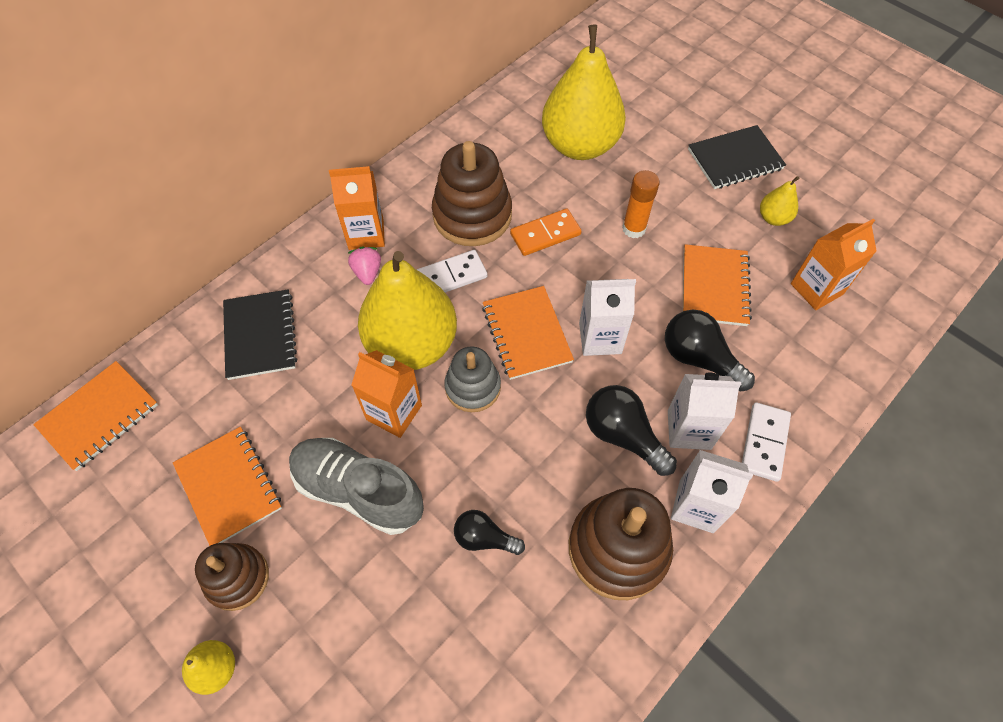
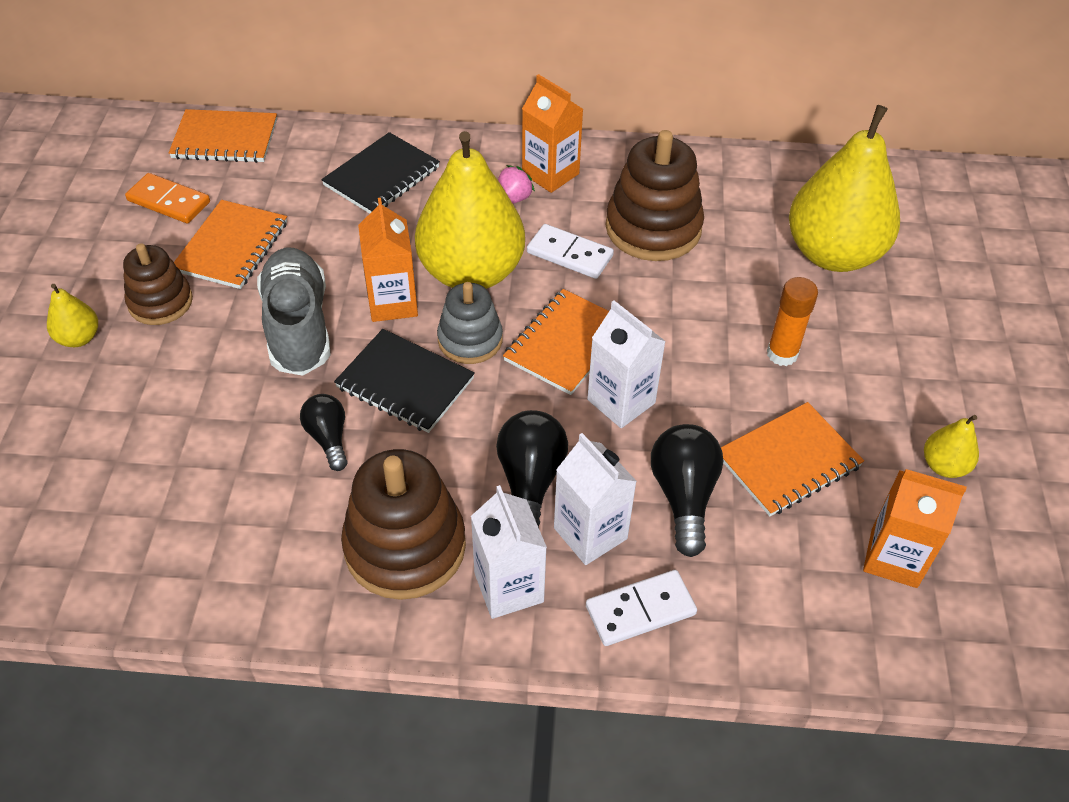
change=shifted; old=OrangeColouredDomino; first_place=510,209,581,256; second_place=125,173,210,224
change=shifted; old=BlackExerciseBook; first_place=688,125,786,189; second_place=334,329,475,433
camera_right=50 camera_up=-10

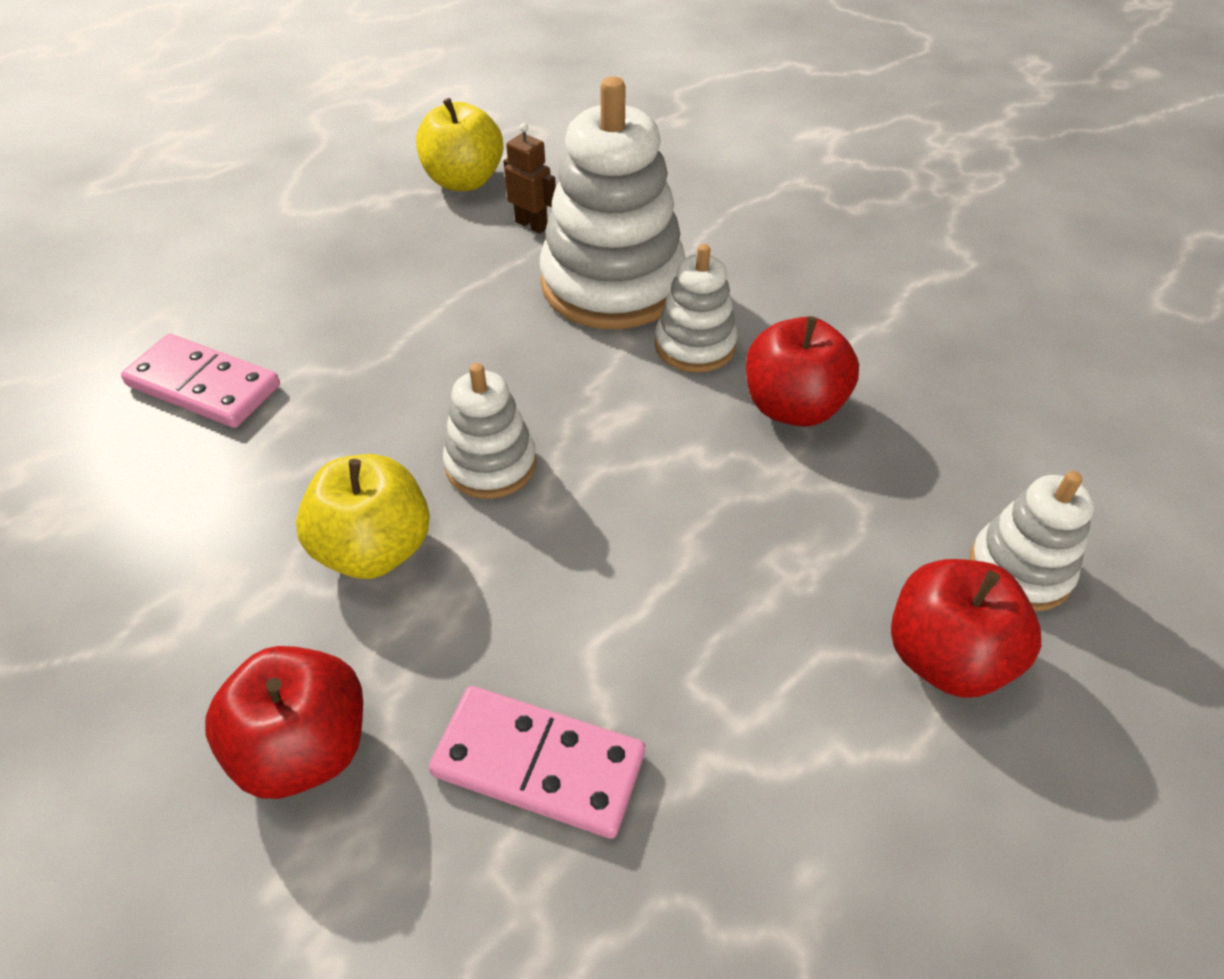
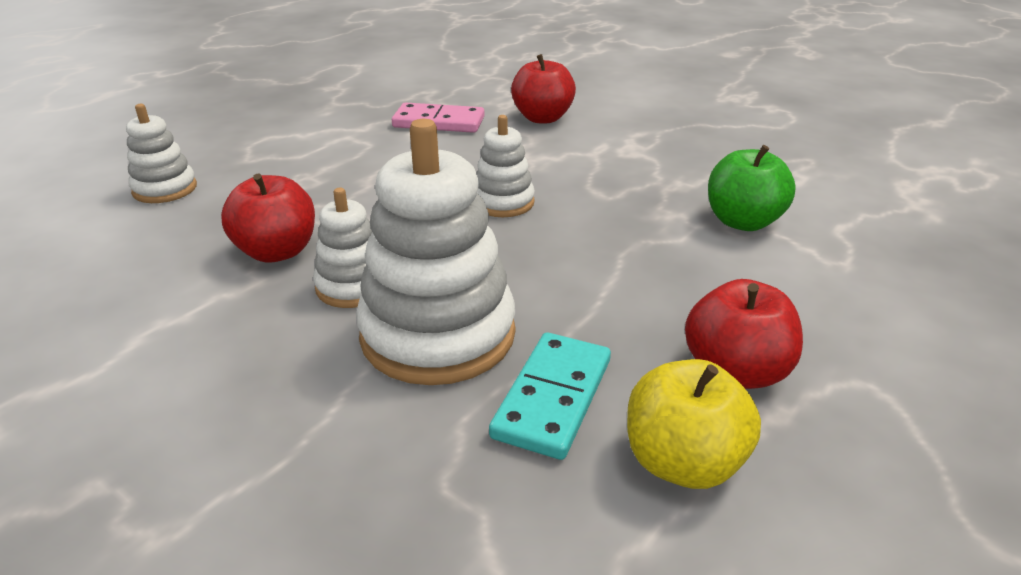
change=swapped; old=RussetToyRobot; new=TurquoiseDomino; first_place=503,123,556,234; second_place=489,332,611,460
change=shifted; old=ScarletApple; first_place=891,559,1041,698; second_place=685,279,803,389
change=swapped; old=PinkDomino; new=EmeraldApple; first_place=121,334,280,428; second_place=708,145,796,231
change=gone; old=YellowApple; first_place=296,454,430,579
camera_right=170 camera_up=-15

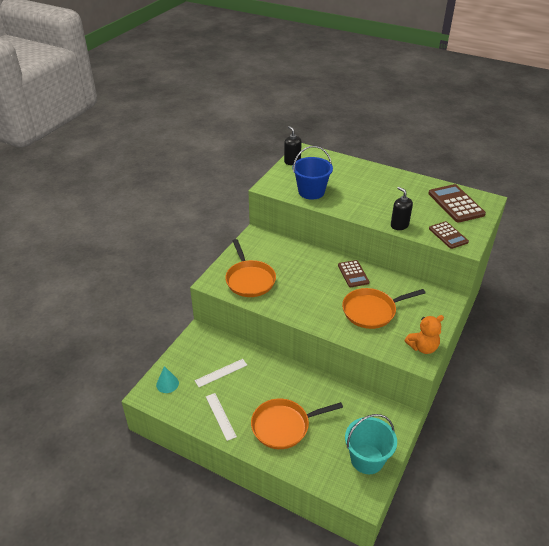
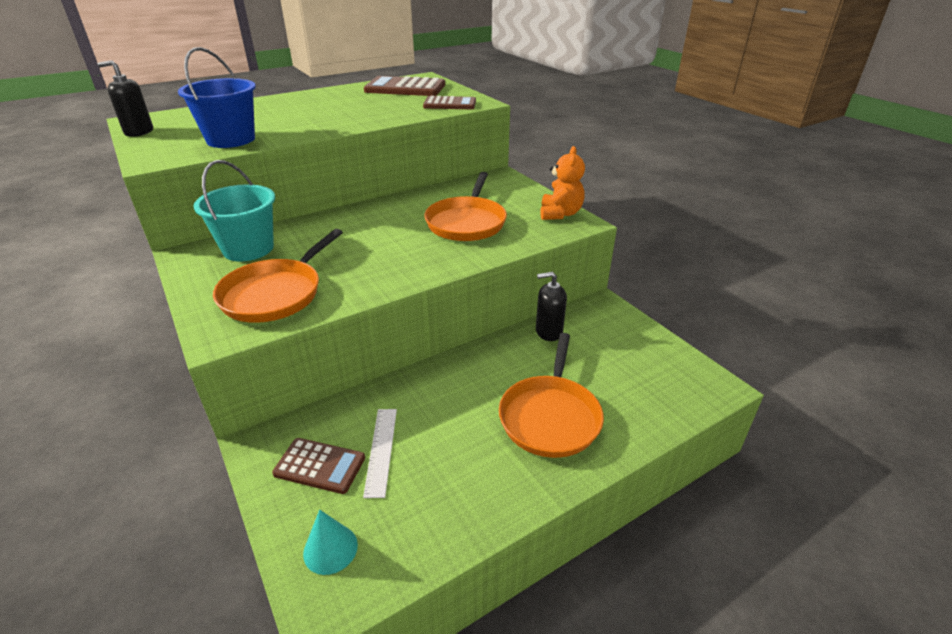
change=shifted; old=TurquoisePail; first_place=345,414,397,474; second_place=194,160,275,261
change=rotated; old=OrangeColouredFryingPan; first_place=225,239,276,297; second_place=213,229,343,323; degrees=105
change=shifted; old=RussetAddingMachine; first_place=338,260,369,287; second_place=272,438,365,494
change=shifted; old=BlackPumpBottle; first_place=391,187,413,230; second_place=536,272,567,341
change=gone; old=PureWhiteMeasuringStick; first_place=206,393,237,441
camera_right=-60 camera_up=-5

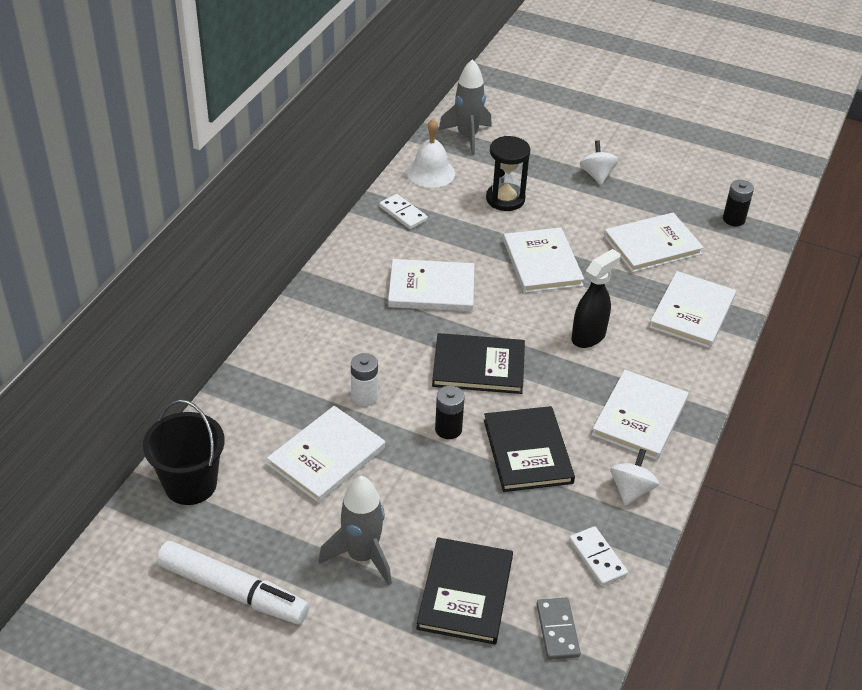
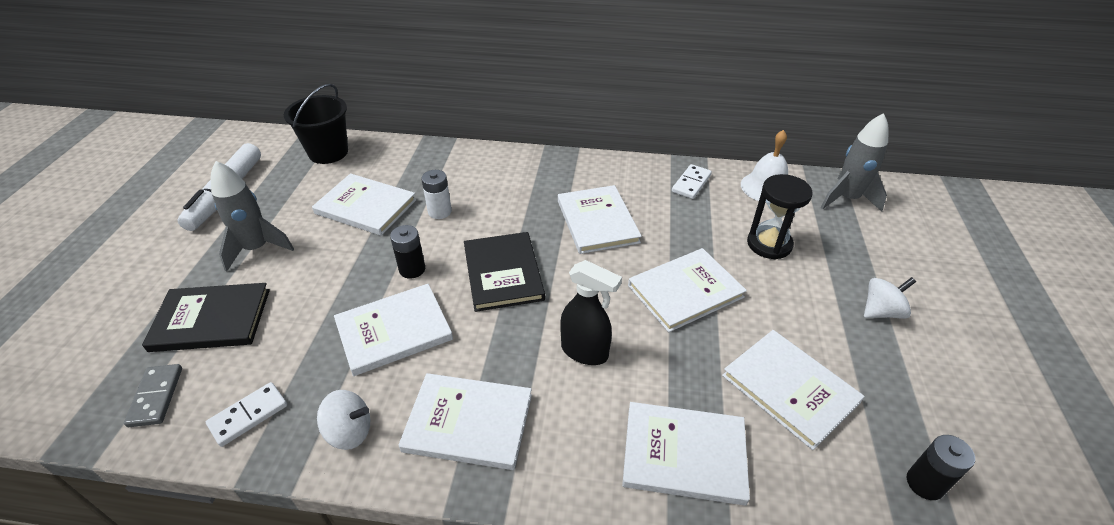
change=rotated; old=GreyDomino; first_place=536,598,581,660; second_place=124,364,182,427; degrees=-75
change=repainted; old=BlackHardback; new=PureWhiteHardback; first_place=484,406,575,492; second_place=334,284,453,376
camera_right=75 camera_up=0

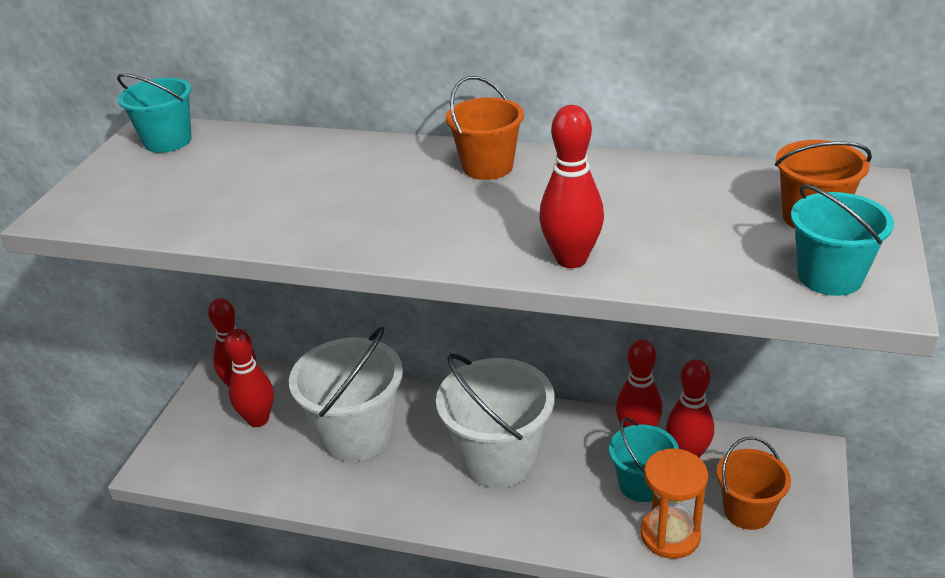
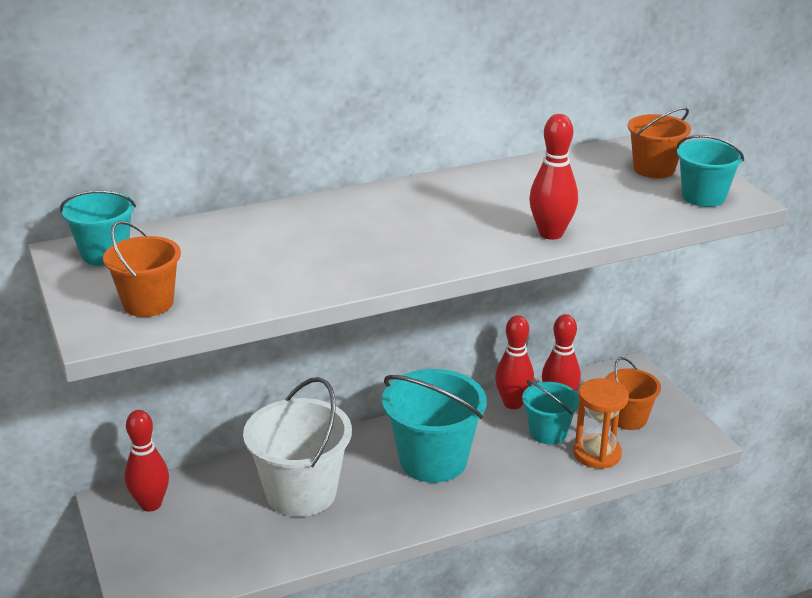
change=shifted; old=OrangeColouredPail; first_place=446,76,524,180; second_place=103,221,181,317
change=repainted; old=PureWhitePail; new=TurquoisePail; first_place=436,354,555,488; second_place=382,369,487,483
change=gone; old=ScarletSkittle; first_place=224,329,274,427
camera_right=-40 camera_up=-5

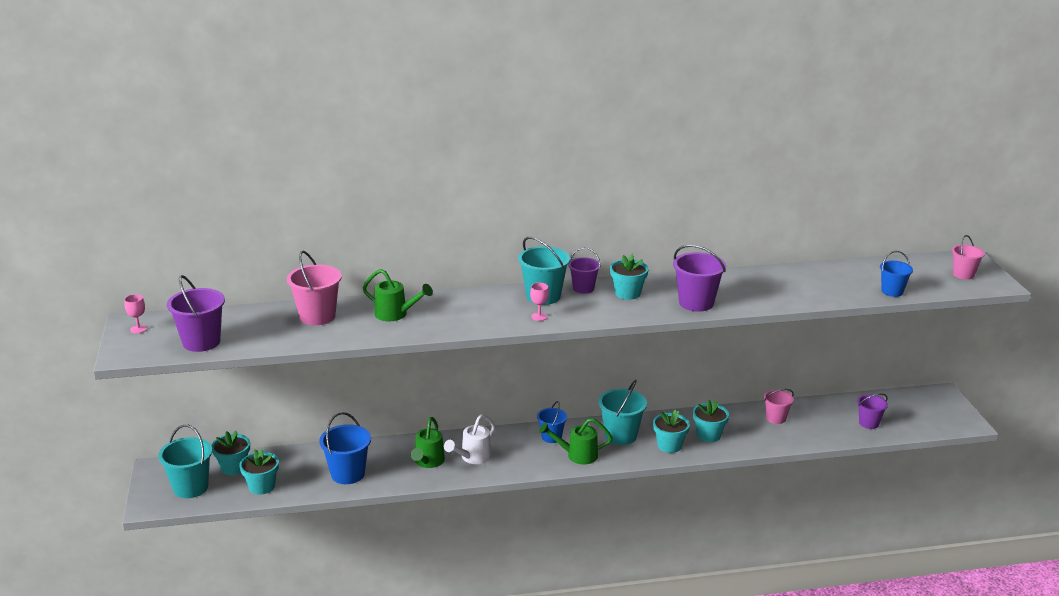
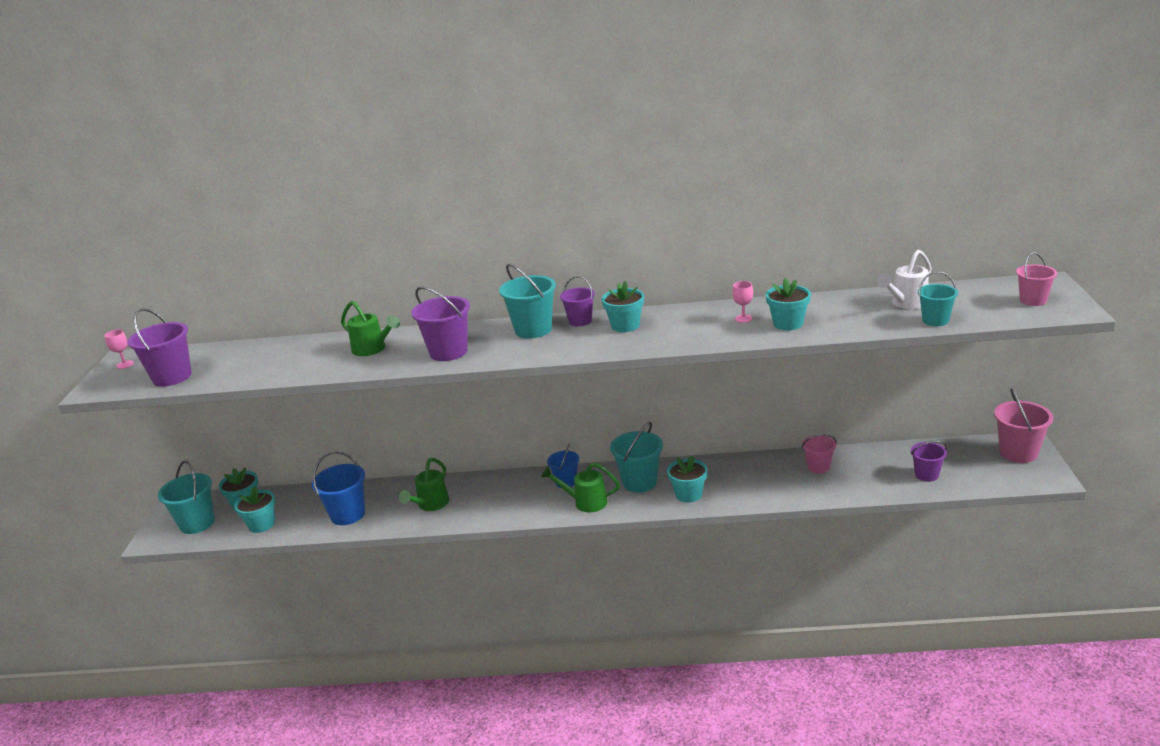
change=shifted; old=RoyalPurplePail; first_place=673,244,726,312; second_place=411,286,470,361
change=shifted; old=PinkChalice; first_place=530,283,549,321; second_place=733,281,753,323
change=shifted; old=TurquoisePottedPlant; first_place=693,400,729,442; second_place=766,277,811,330
change=shifted; old=PureWhiteSprinklingCan; first_place=444,414,495,464; second_place=877,250,932,309
change=repainted; old=BluePail; new=TurquoisePail; first_place=880,251,913,297; second_place=918,272,958,326
change=shifted; old=PinkPail; first_place=287,251,342,325; second_place=994,388,1053,463
camera_right=15 camera_up=0

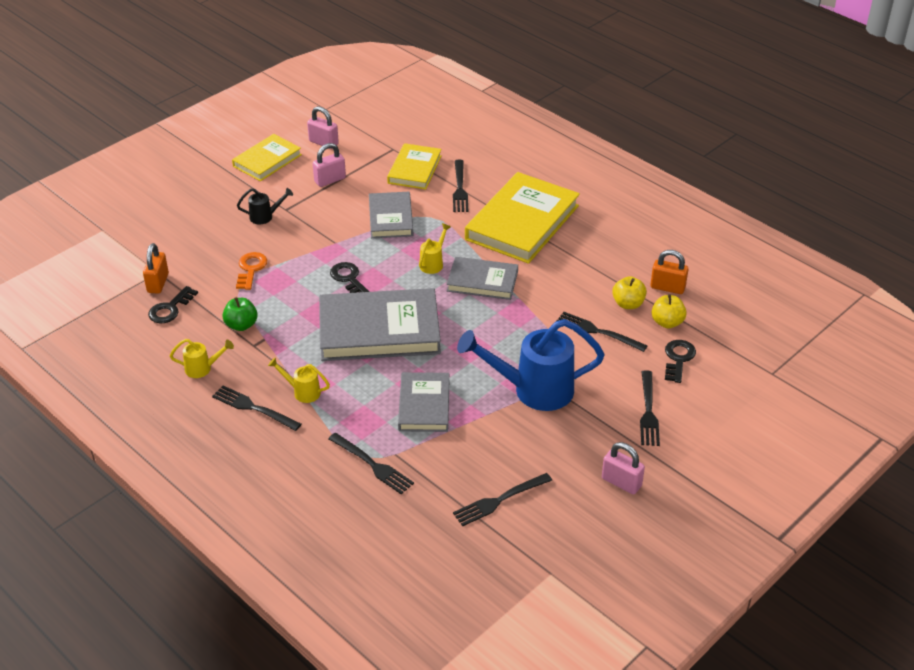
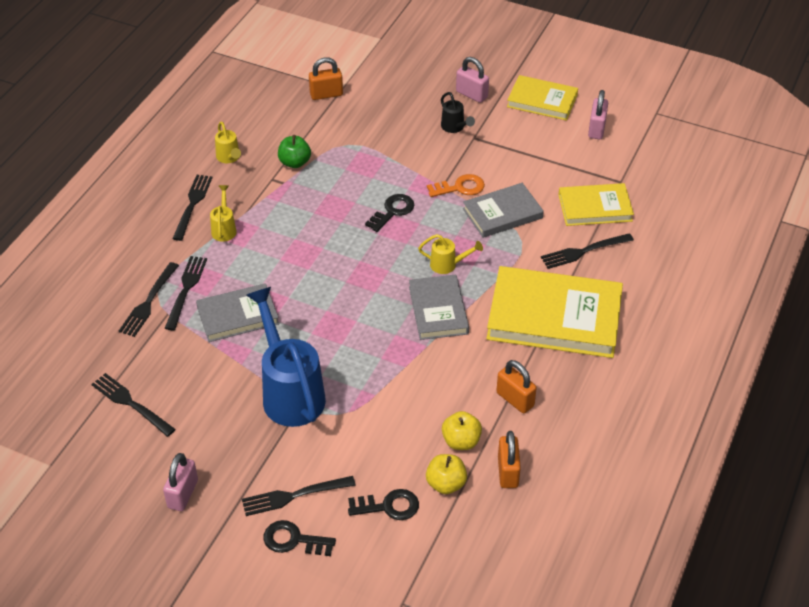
change=shifted; old=BlackFork; first_place=557,312,648,352; second_place=165,256,207,330
change=shifted; old=BlackDoorKey; first_place=148,286,198,323; second_place=263,520,336,556
change=shifted; old=OrangeColouredDoorKey; first_place=236,252,267,290; second_place=427,174,485,197
change=shifted; old=PinkLock; first_place=313,143,346,187; second_place=456,57,489,103
change=new; new=OrangeColouredLock; second_place=496,360,537,413
change=gone; old=GreyHardback; first_place=319,288,441,361
camera_right=70 camera_up=5

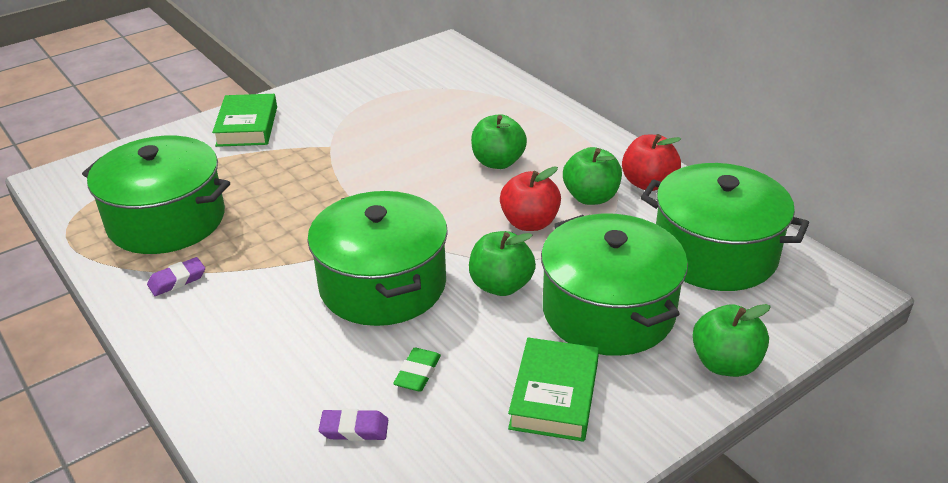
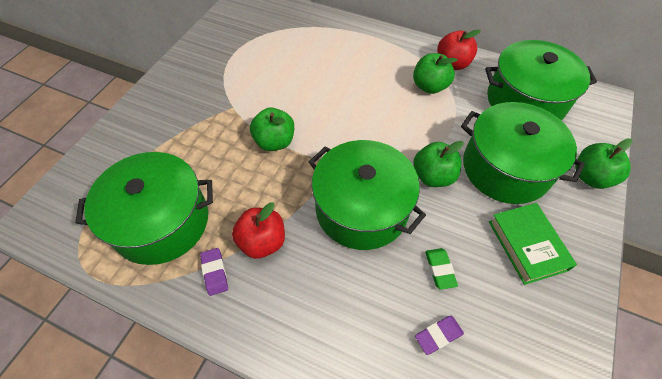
change=rotated; old=RoyalPurpleGumEraser; first_place=147,257,205,296; second_place=200,248,228,296; degrees=-45
change=shifted; old=ScarletApple; first_place=500,166,561,231; second_place=232,202,285,259
change=shifted; old=EmeraldApple; first_place=471,114,527,169; second_place=250,108,294,151
change=gone; old=EmeraldHardback; first_place=212,94,277,147
camera_right=-30 camera_up=20

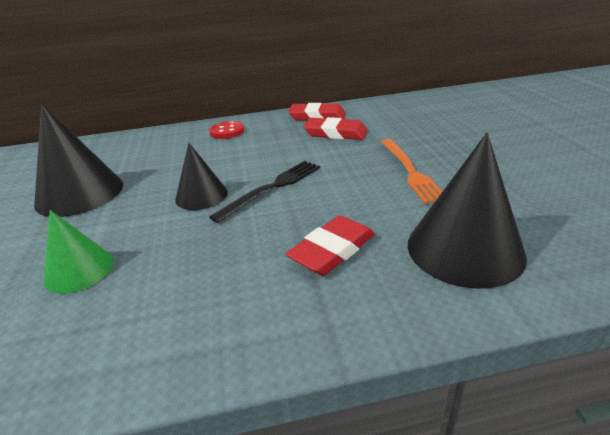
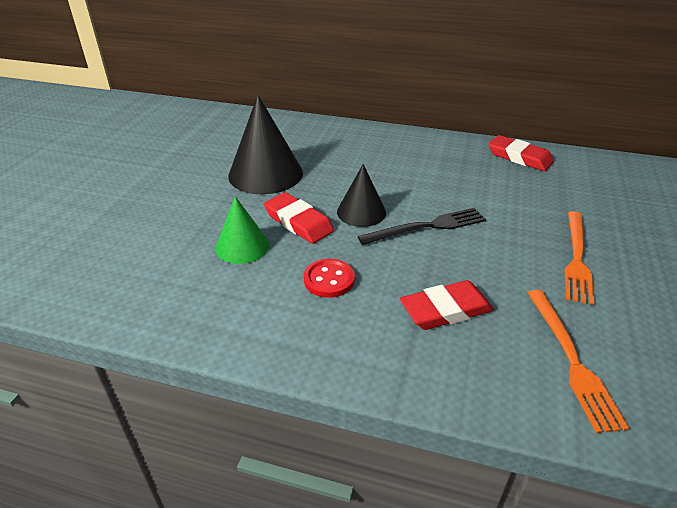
change=shifted; old=ScarletGumEraser; first_place=304,117,368,140; second_place=264,192,334,244
change=shifted; old=ScarletSewingButton; first_place=209,121,244,139; second_place=304,259,355,298
change=swapped; old=BlackSolidCone; new=OrangeColouredFork; first_place=408,133,527,289; second_place=527,290,629,433
camera_right=25 camera_up=5

